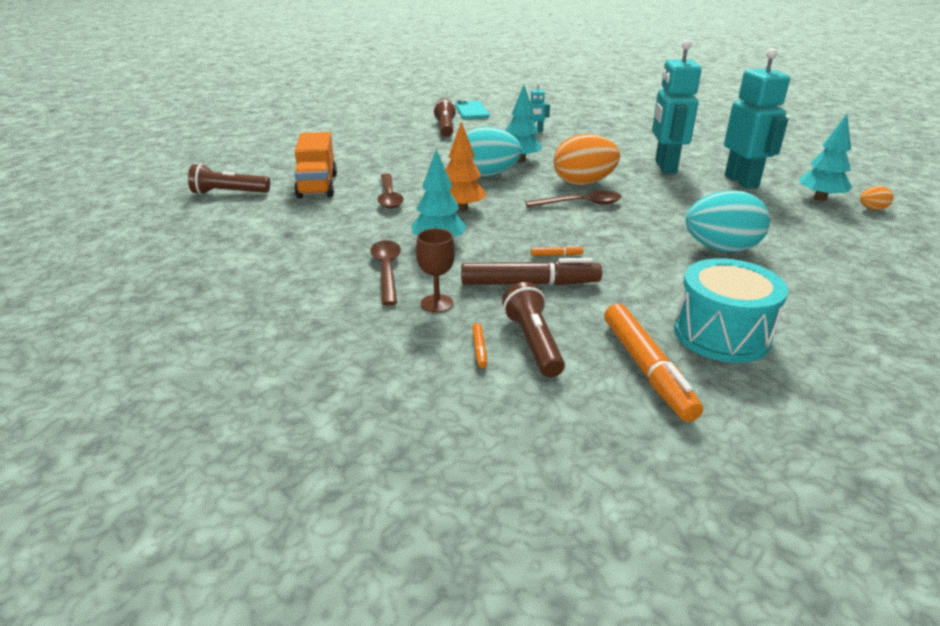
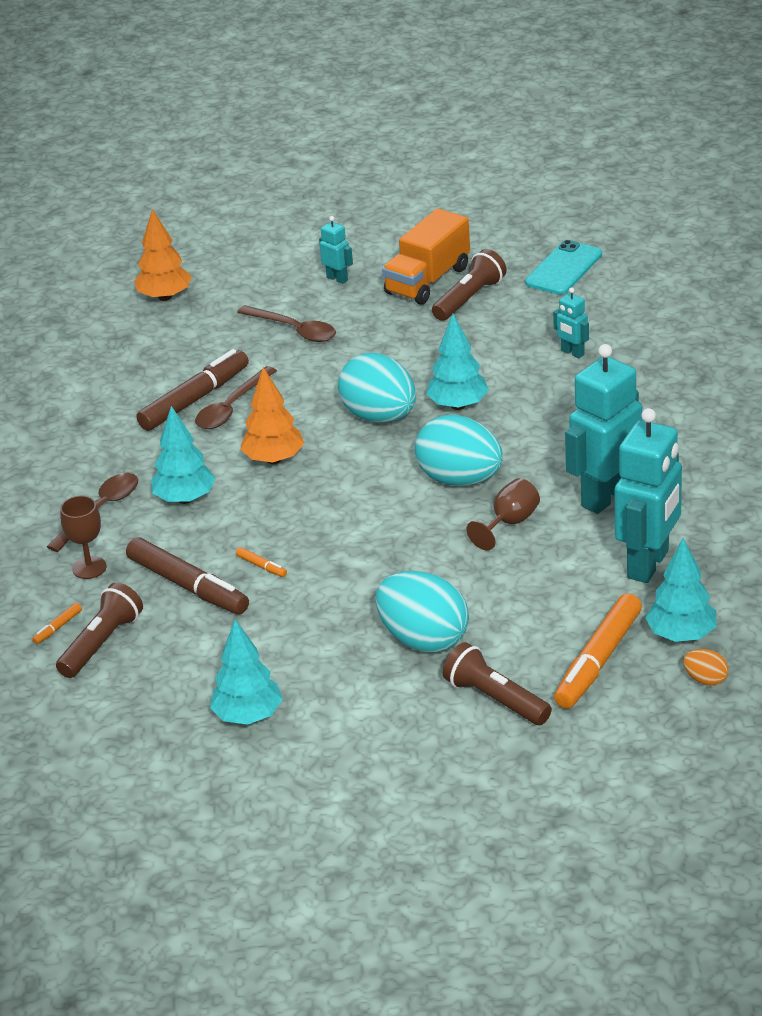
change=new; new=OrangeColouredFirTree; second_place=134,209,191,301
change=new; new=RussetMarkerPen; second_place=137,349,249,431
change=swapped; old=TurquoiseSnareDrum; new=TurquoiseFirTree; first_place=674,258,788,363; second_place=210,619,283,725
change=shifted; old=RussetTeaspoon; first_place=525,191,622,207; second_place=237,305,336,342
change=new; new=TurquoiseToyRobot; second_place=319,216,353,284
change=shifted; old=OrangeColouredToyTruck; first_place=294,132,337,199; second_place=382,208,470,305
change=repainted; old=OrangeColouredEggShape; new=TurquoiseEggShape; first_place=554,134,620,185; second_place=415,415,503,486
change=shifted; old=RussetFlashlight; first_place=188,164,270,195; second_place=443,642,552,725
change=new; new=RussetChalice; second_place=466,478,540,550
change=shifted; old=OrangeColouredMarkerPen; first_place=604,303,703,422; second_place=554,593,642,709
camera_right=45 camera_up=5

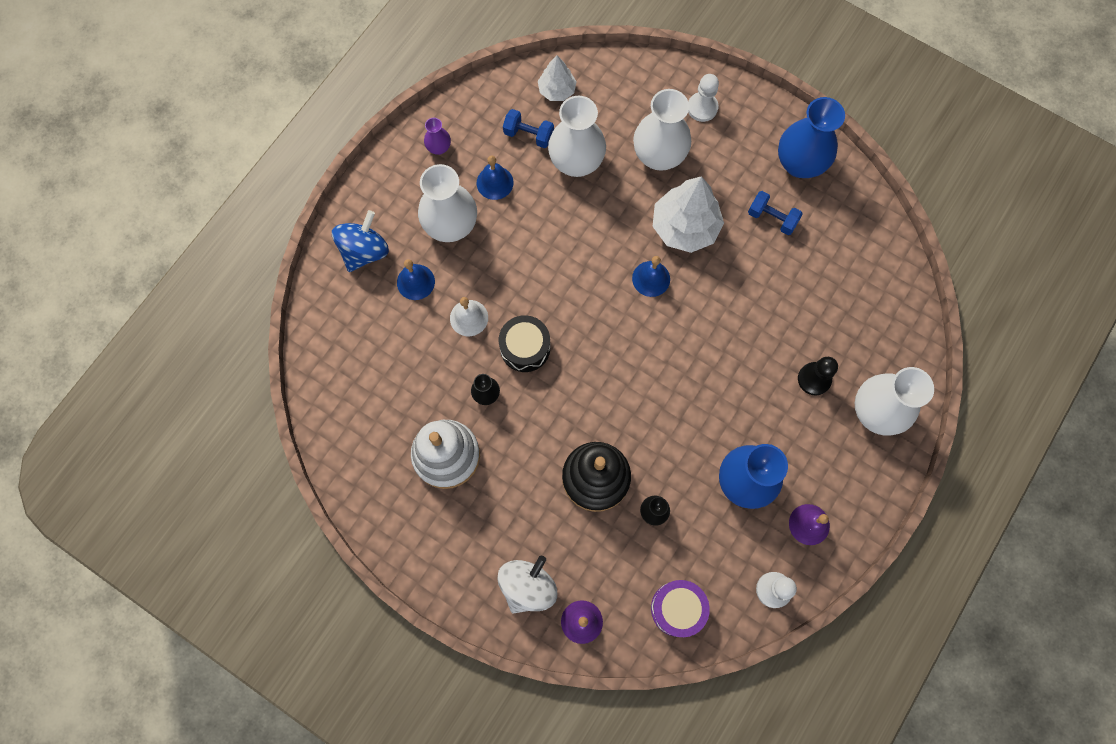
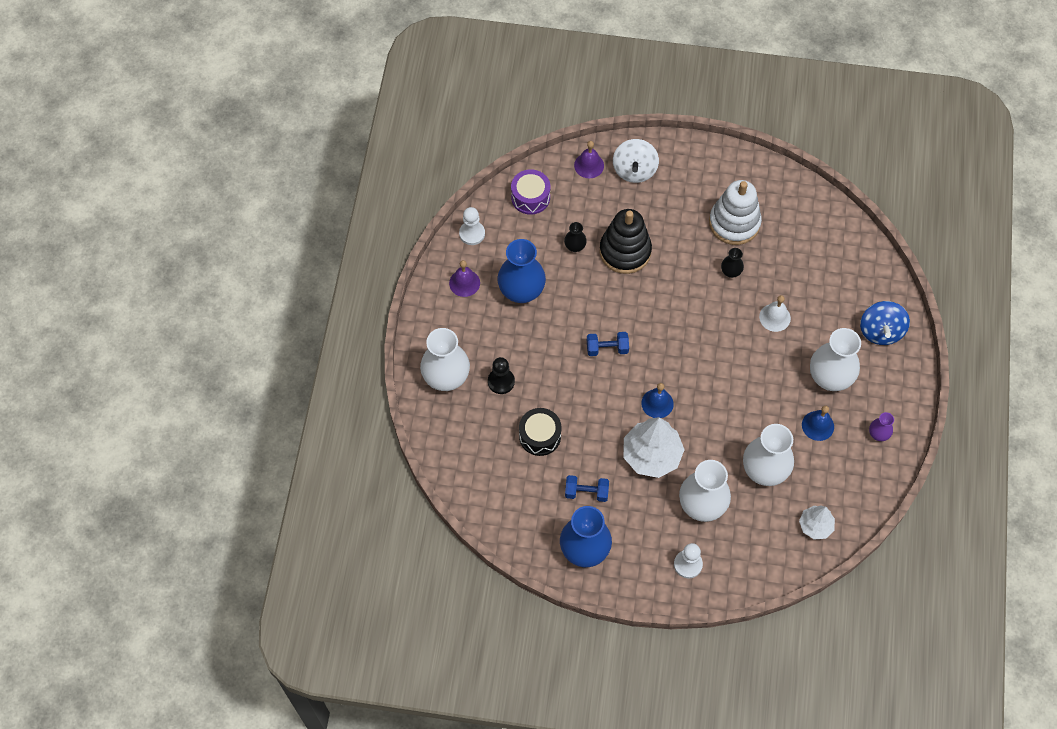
change=shifted; old=BlackSnareDrum; first_place=499,315,550,372; second_place=519,408,562,456
change=shifted; old=BlueHandWeight; first_place=503,109,554,148; second_place=587,332,629,356
change=gone; old=BlueHandBell; first_place=397,259,435,300
camera_right=155 camera_up=-10

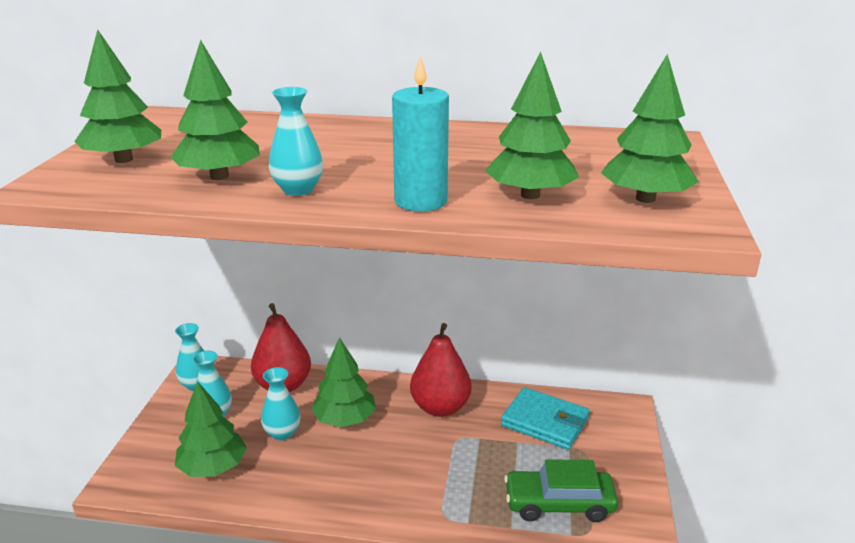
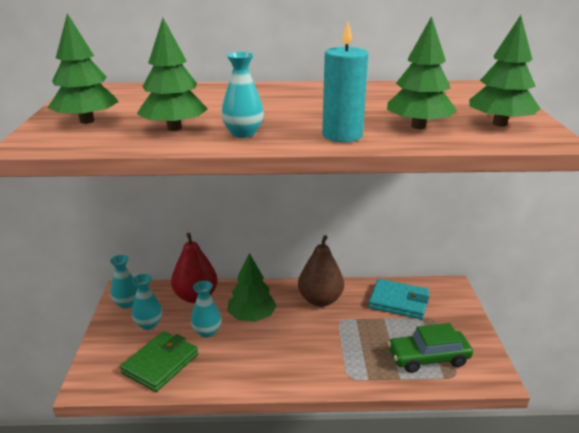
change=swapped; old=EmeraldFirTree; new=EmeraldWallet; first_place=175,381,247,477; second_place=120,331,198,392
change=repainted; old=ScarletPearFruit; new=RussetPearFruit; first_place=410,323,472,417; second_place=298,235,344,307
camera_right=-10 camera_up=0

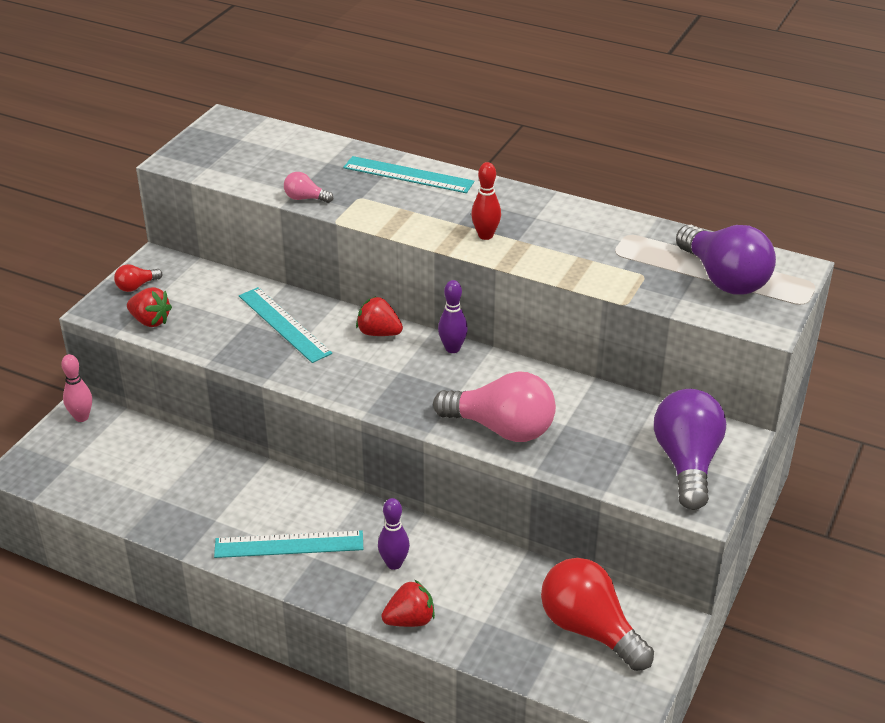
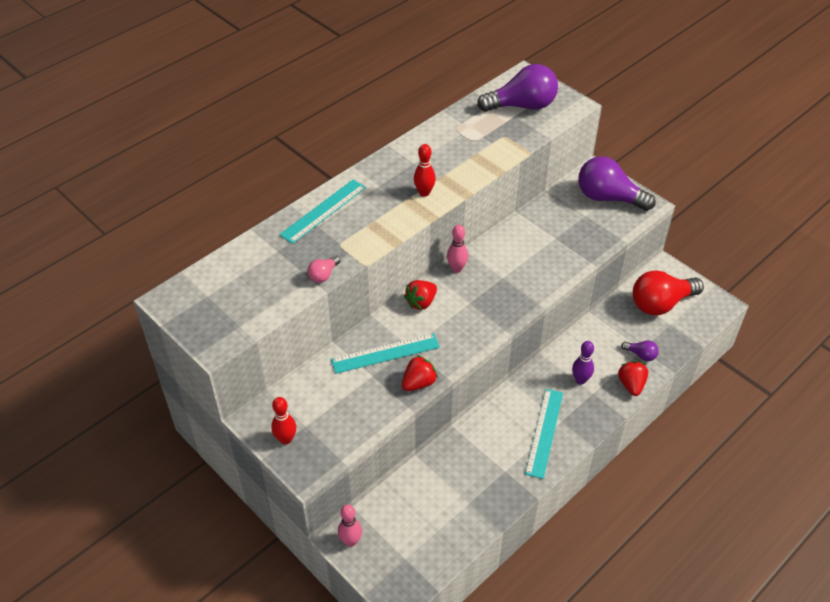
change=swapped; old=ScarletLightbulb; new=ScarletSkittle; first_place=114,264,162,292; second_place=271,397,296,444
change=shifted; old=ScarletBerry; first_place=127,287,172,327; second_place=402,355,438,391
change=repainted; old=RoyalPurpleSkittle; new=PinkSkittle; first_place=438,280,468,353; second_place=447,225,468,273
change=new; new=RoyalPurpleLightbulb; second_place=621,341,659,361
change=gone; old=PinkLightbulb; first_place=433,371,556,442
camera_right=-70 camera_up=10

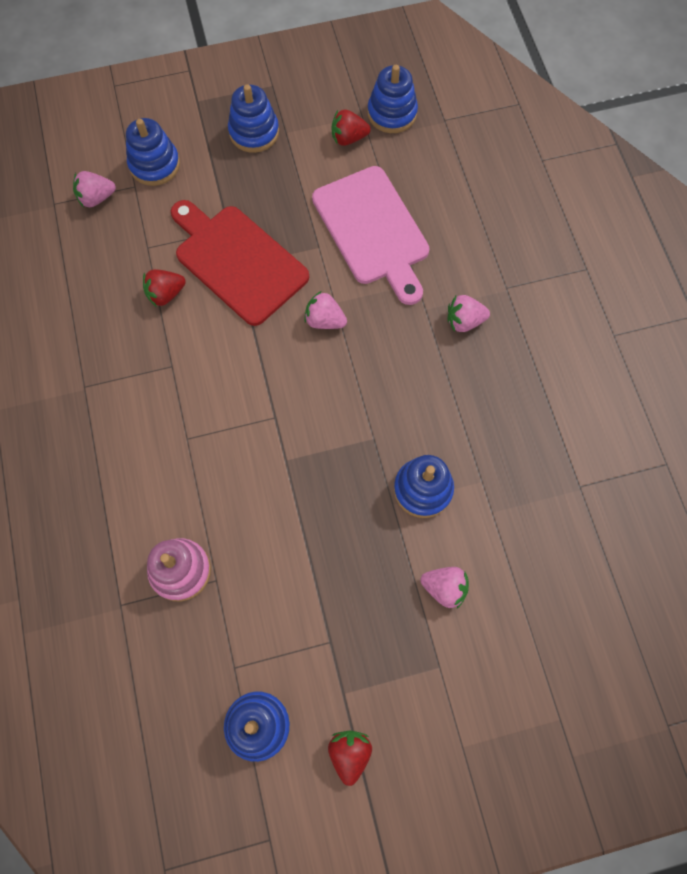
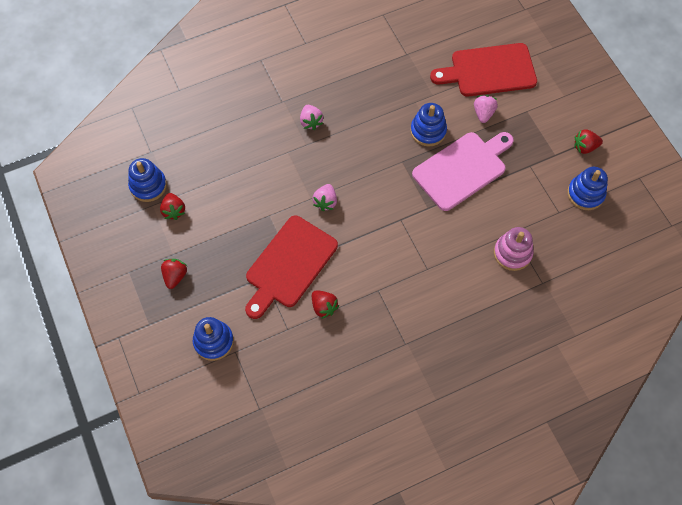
change=swapped; old=BlueStackingRings; new=ScarletBerry; first_place=228,84,279,153; second_place=161,259,187,289
change=shifted; old=PinkBreadBoard; first_place=312,166,429,305; second_place=412,132,514,211
change=new; new=ScarletBreadBoard; second_place=430,43,537,97
change=gone; old=PinkBerry; first_place=73,171,116,208
camera_right=-100 camera_up=-5

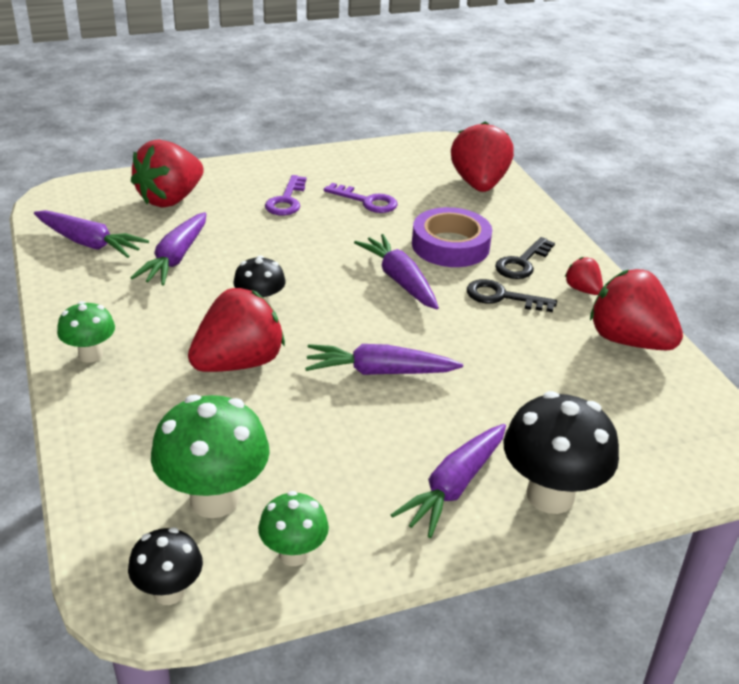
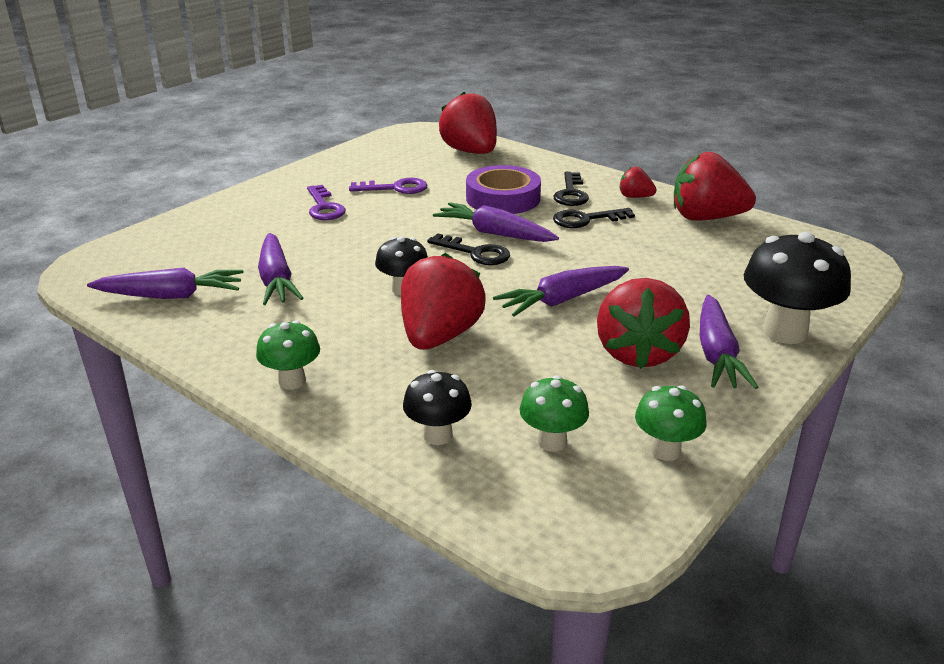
change=shifted; old=BlackFungus; first_place=128,528,203,605; second_place=403,370,472,445
change=new; new=BlackDoorKey; second_place=427,233,510,265
change=scaled; old=EmeraldFungus; first_place=151,395,270,518; second_place=519,375,589,452; factor=0.58
change=shifted; old=ScarletBerry; first_place=131,140,204,208; second_place=597,278,690,369
camera_right=-30 camera_up=-5

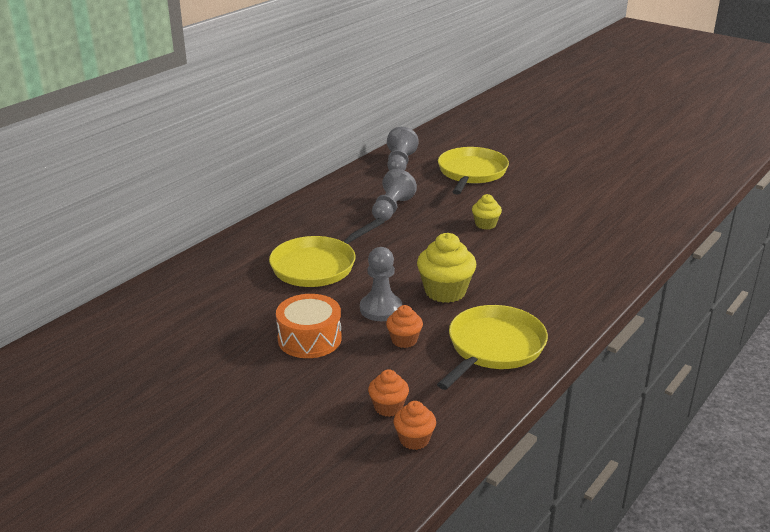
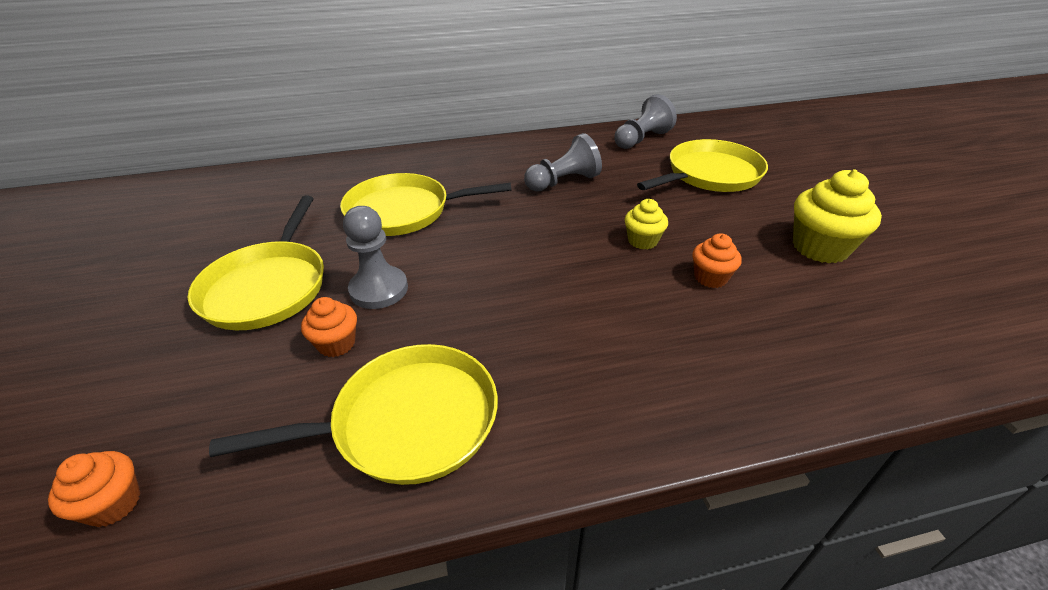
change=swapped; old=OrangeColouredSnareDrum; new=YellowFryingPan; first_place=276,294,342,358; second_place=188,196,324,330
change=shifted; old=OrangeColouredMuffin; first_place=368,369,409,417; second_place=692,233,742,288
change=shifted; old=YellowMuffin; first_place=417,233,476,303; second_place=793,169,882,264
camera_right=40 camera_up=10

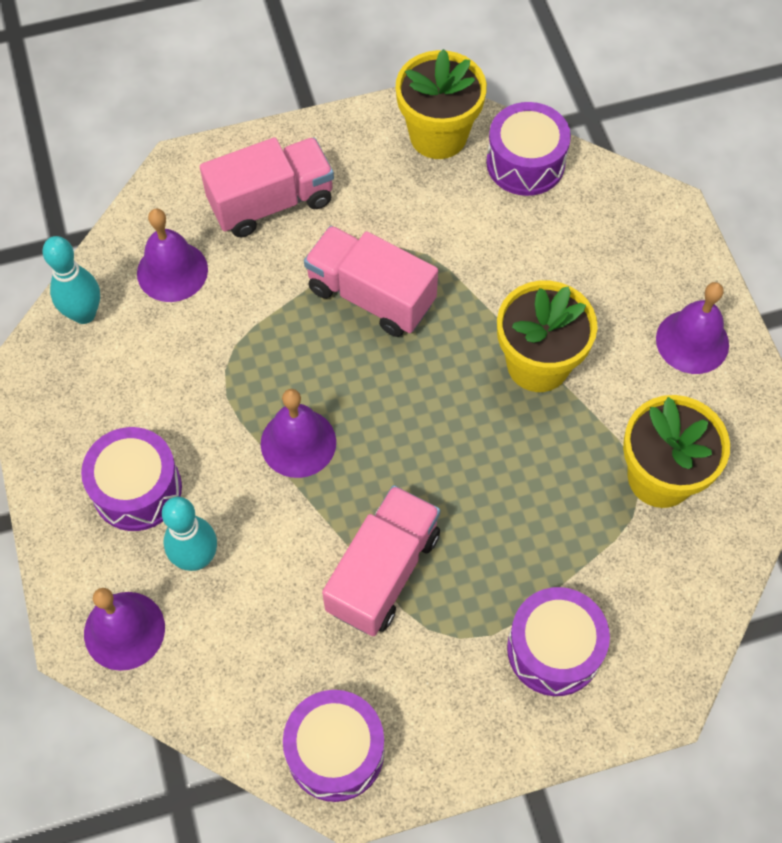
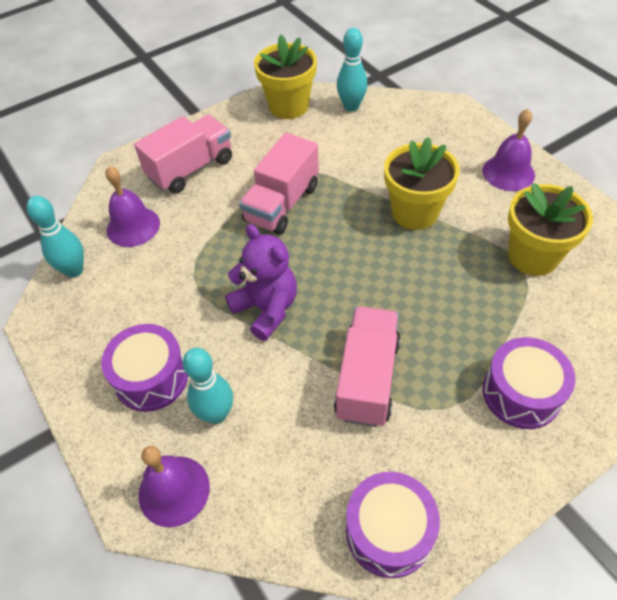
change=swapped; old=RoyalPurpleHandBell; new=RoyalPurpleStuffedBear; first_place=261,389,336,478; second_place=225,224,297,341
change=rotated; old=PinkToyTruck; first_place=304,226,438,337; second_place=239,133,319,235; degrees=-75
change=swapped; old=RoyalPurpleSnareDrum; new=TurquoiseSkittle; first_place=486,102,571,196; second_place=337,28,367,111
camera_right=-15 camera_up=-10

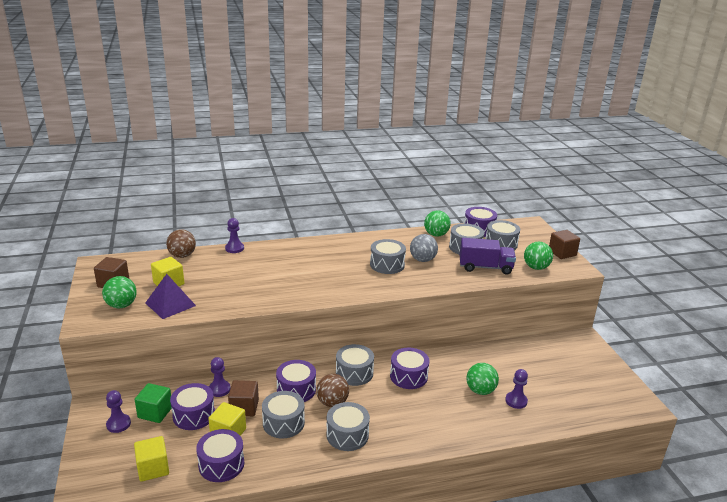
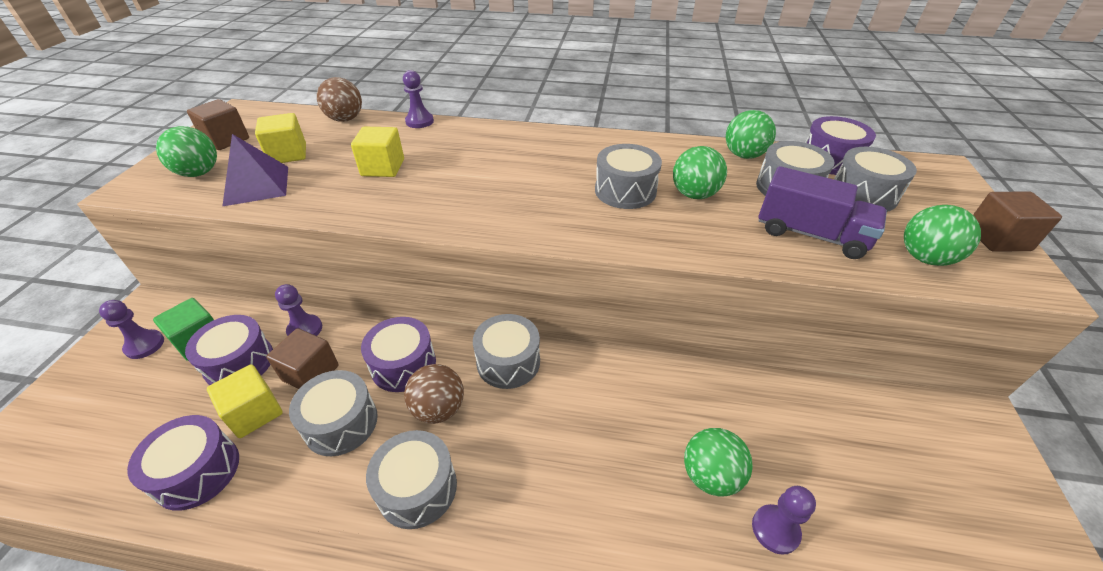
change=shifted; old=YellowSolidCube; first_place=134,436,169,482; second_place=351,127,404,177
change=repainted; old=GreyBall; new=EmeraldBall; first_place=410,234,438,262; second_place=673,146,727,199
change=gone; old=RoyalPurpleSnareDrum; first_place=390,348,430,389
camera_right=25 camera_up=15

